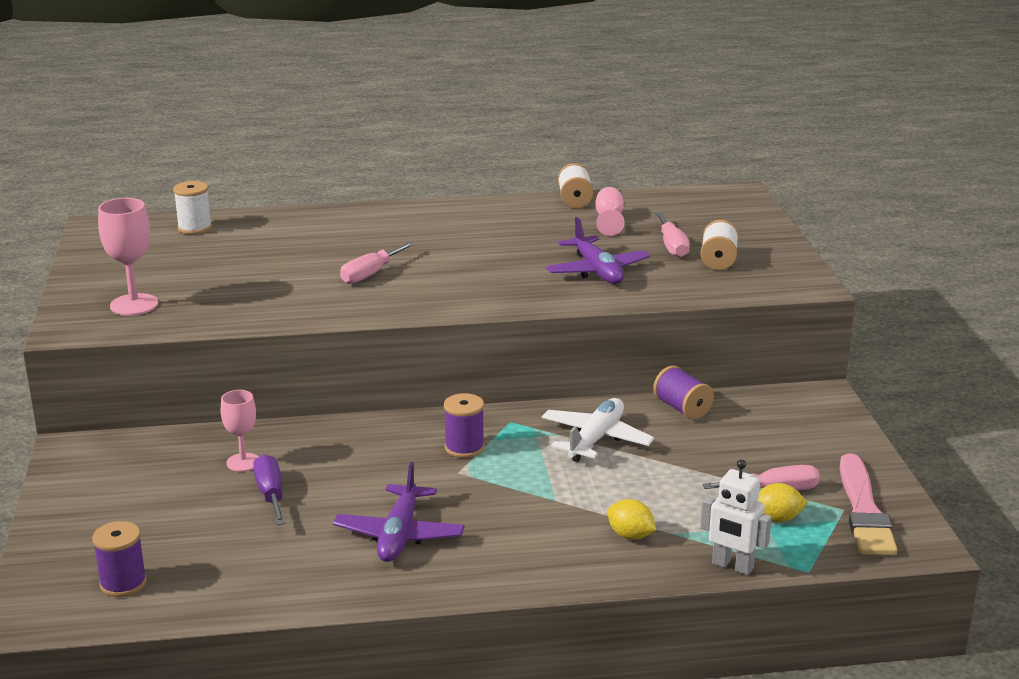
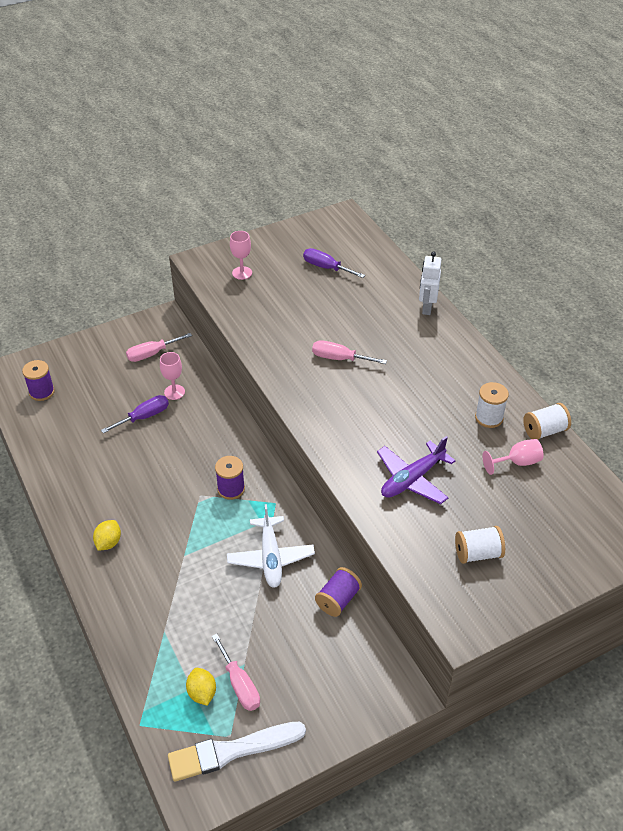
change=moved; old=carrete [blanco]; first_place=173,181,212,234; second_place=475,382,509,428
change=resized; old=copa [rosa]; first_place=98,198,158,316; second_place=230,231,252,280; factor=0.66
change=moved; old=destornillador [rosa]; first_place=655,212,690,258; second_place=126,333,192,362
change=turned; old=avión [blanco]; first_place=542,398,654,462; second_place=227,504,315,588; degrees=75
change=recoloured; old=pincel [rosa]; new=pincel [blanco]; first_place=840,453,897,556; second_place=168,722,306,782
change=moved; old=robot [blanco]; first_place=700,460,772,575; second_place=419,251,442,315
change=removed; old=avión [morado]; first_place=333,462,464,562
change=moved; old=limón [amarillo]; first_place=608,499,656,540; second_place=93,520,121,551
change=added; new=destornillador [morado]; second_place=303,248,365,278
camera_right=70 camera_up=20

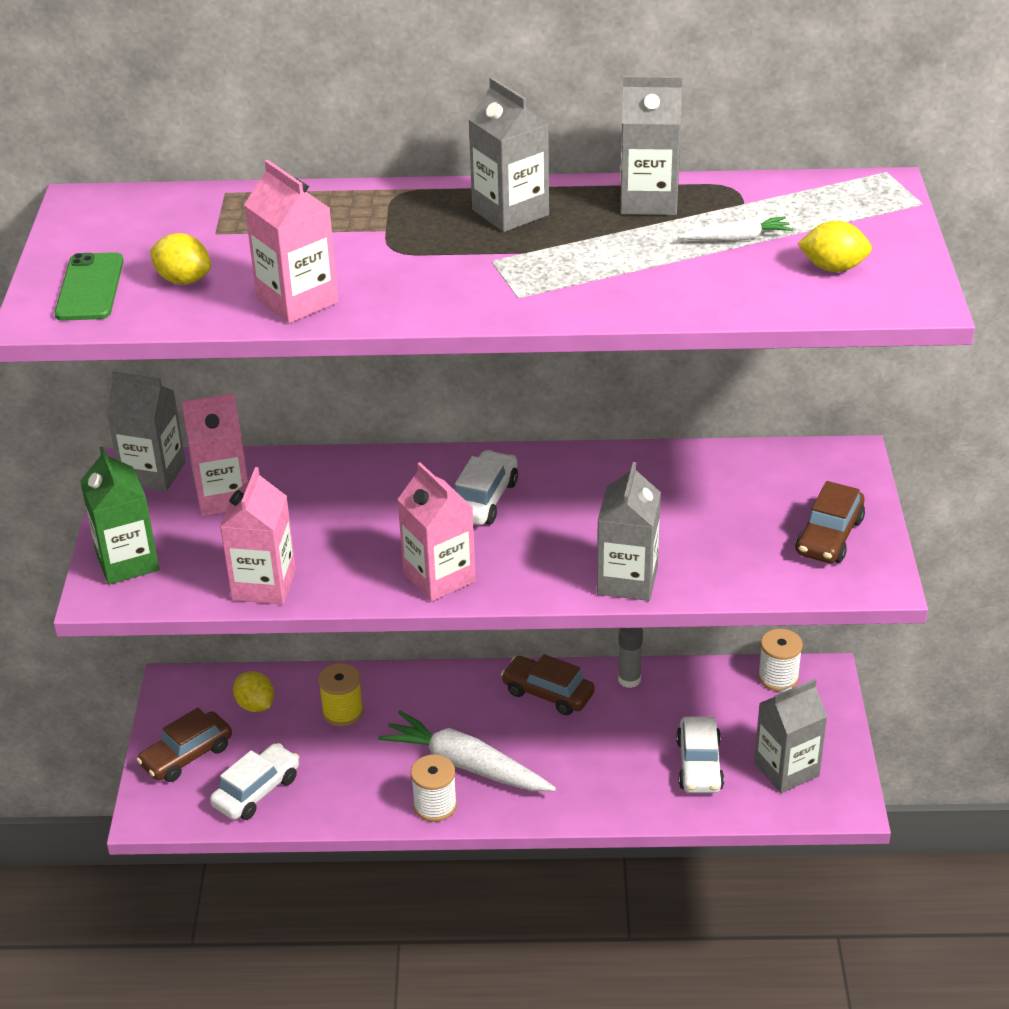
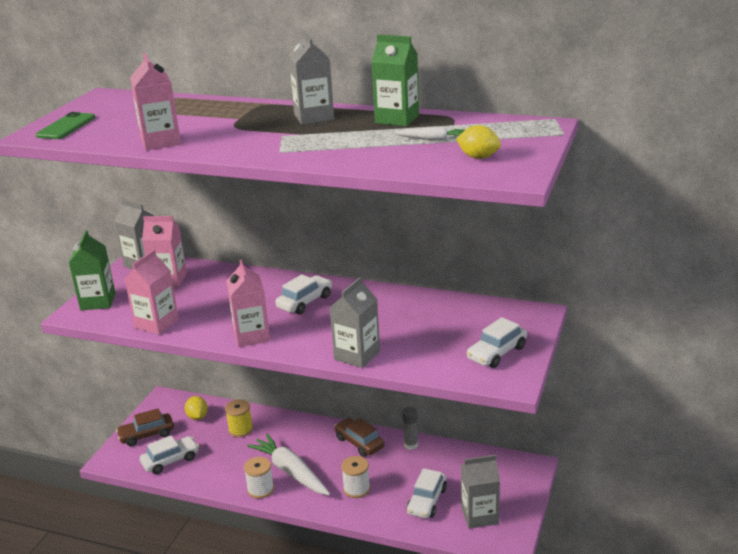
change=recoloured; old=cartón de leche [gris]; new=cartón de leche [verde]; first_place=620,76,682,215; second_place=372,35,419,126
change=removed; old=limón [amarillo]; first_place=150,233,211,284
change=recoloured; old=coche [marrón]; new=coche [blanco]; first_place=795,481,865,563; second_place=467,317,527,368
change=moved; old=carrete [blanco]; first_place=758,629,803,691; second_place=341,456,370,498
camera_right=20 camera_up=-10

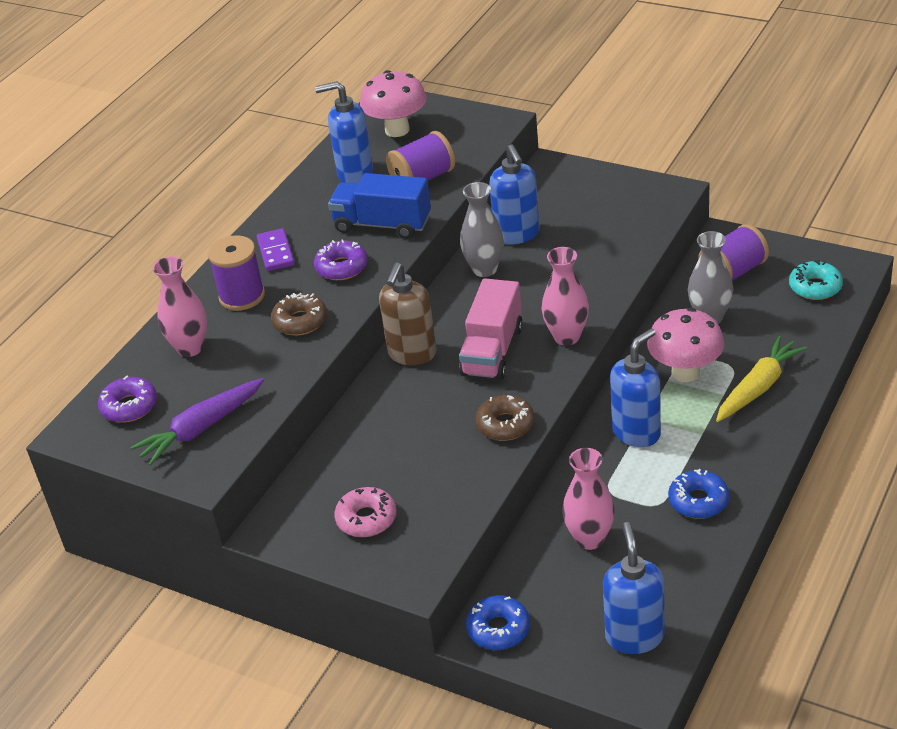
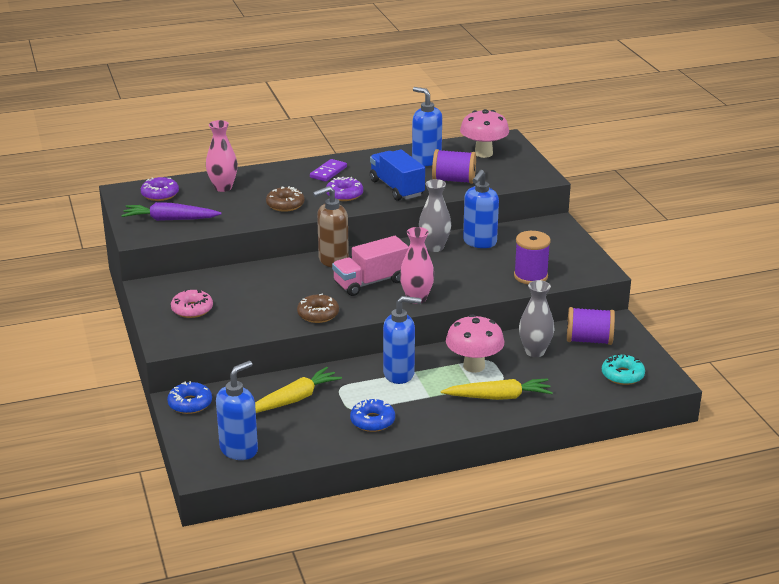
change=moved; old=carrete [morado]; first_place=208,235,265,311; second_place=514,231,551,284
change=replaced; old=florero [rosa]; new=zanahoria [amarillo]; first_place=562,448,615,550; second_place=255,367,342,413
camera_right=40 camera_up=-10

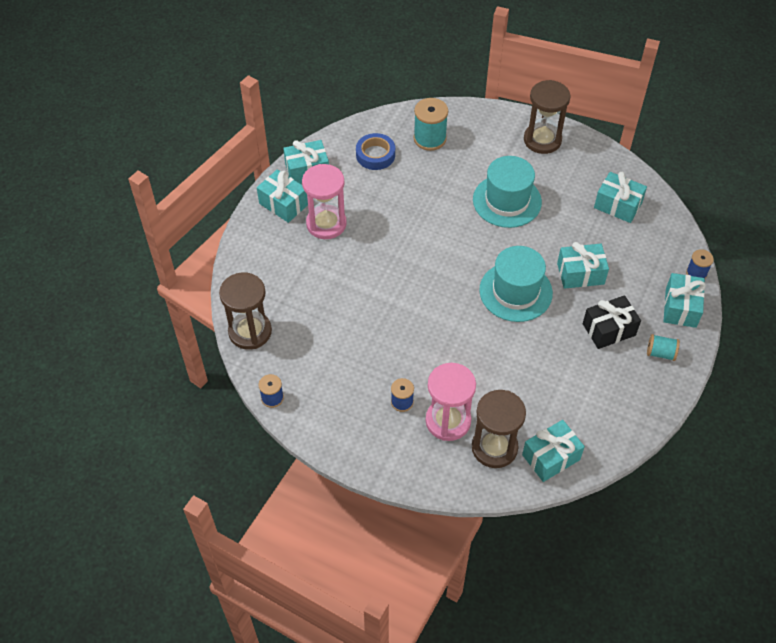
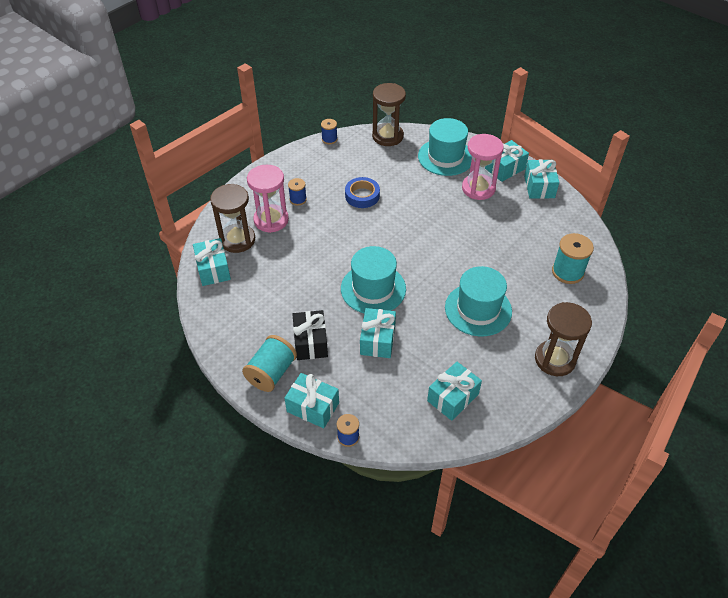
change=moved; old=cinta adhesiva [azul]; first_place=356,133,395,170; second_place=345,177,380,208
change=resized; old=carrete [turquesa]; first_place=647,334,680,361; second_place=242,335,297,392; factor=1.72
change=added; new=sombrero [turquesa]; second_place=418,118,472,176
camera_right=105 camera_up=-5

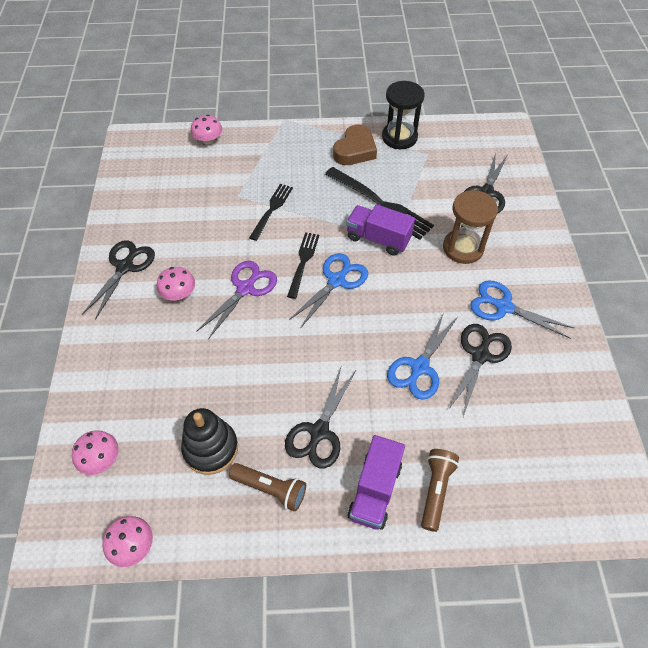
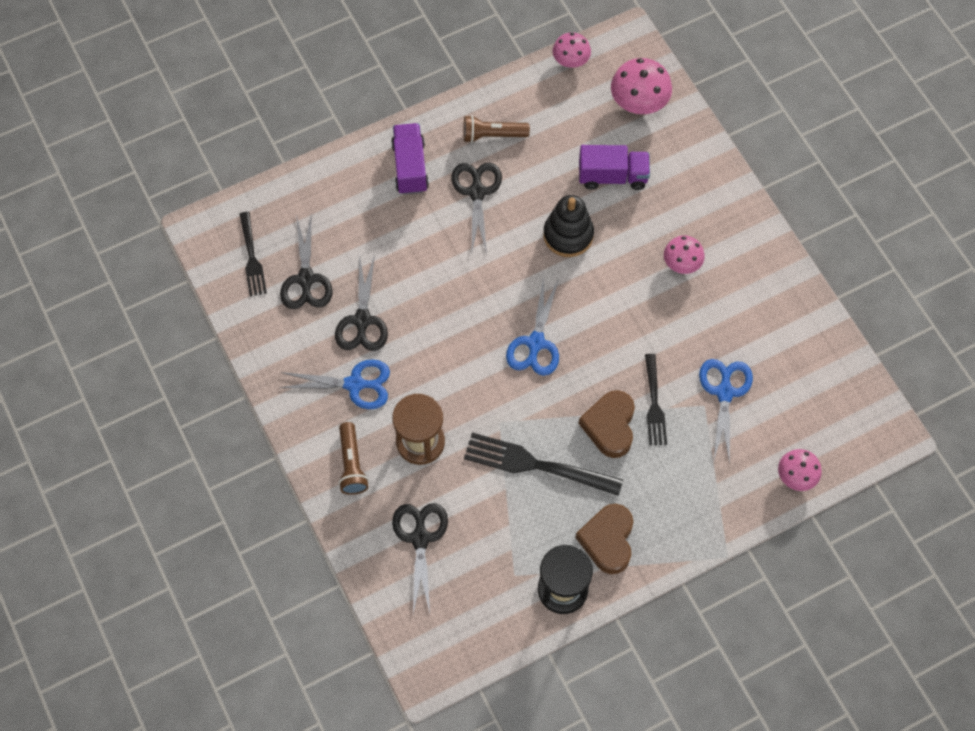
change=moved; old=camión [morado]; first_place=346,204,415,256; second_place=579,145,650,190
change=moved; old=tenedor [negro]; first_place=287,232,319,299; second_place=240,212,267,296
change=moved; old=tijeras [negro]; first_place=82,240,155,320; second_place=280,213,333,309
change=removed; old=tijeras [morado]; first_place=196,261,277,339
change=moved; old=tijeras [azul]; first_place=387,312,457,400; second_place=699,359,753,464
change=moved; old=juguete apilable [negro]; first_place=181,408,238,475; second_place=543,195,594,257
change=resized; old=seta [rosa]; first_place=72,430,119,475; second_place=611,58,672,114; factor=1.56
change=moved; old=lámpara de mano [marrón]; first_place=421,449,459,532; second_place=339,422,369,495
change=added; new=corazón [marrón]; second_place=578,390,635,458
camera_right=155 camera_up=10

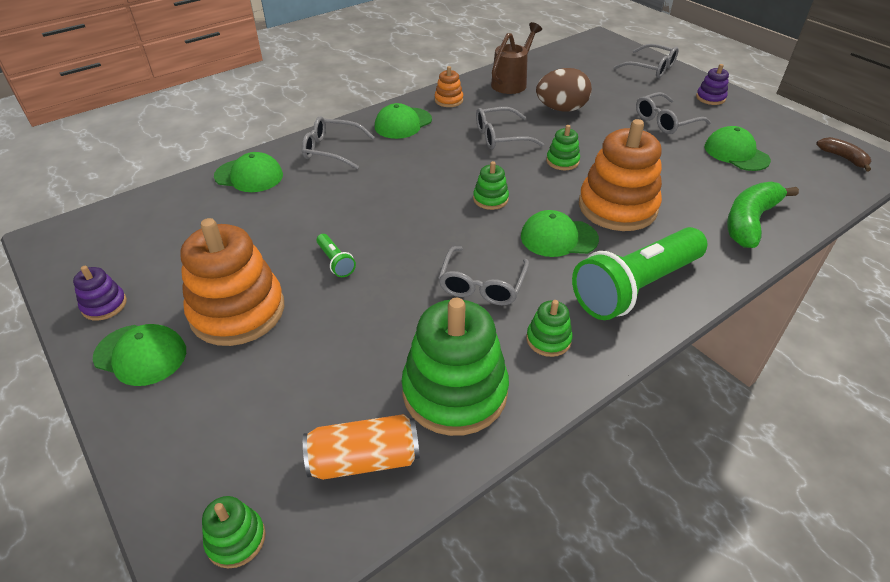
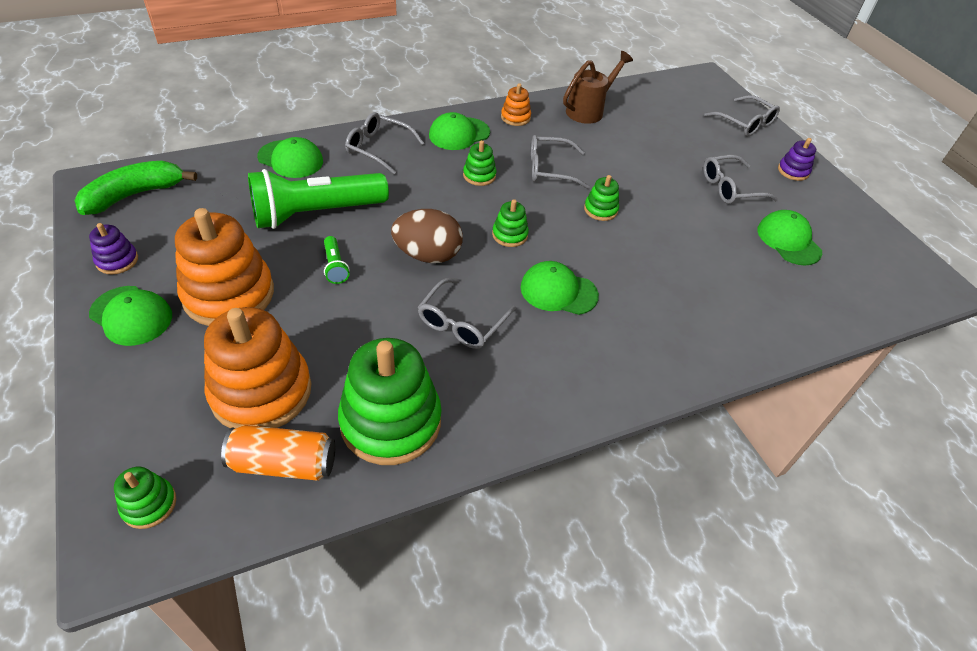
change=moved; old=huevo [marrón]; first_place=536,68,592,112; second_place=391,209,463,263
change=moved; old=juguete apilable [naranja]; first_place=579,119,662,231; second_place=204,307,312,428
change=removed; old=plátano [marrón]; first_place=816,137,871,171
change=moved; old=plátano [verde]; first_place=727,182,799,248; second_place=74,161,197,215
change=moved; old=lámpara de mano [verde]; first_place=572,227,707,320; second_place=248,169,389,229
change=moved; old=juguete apilable [verde]; first_place=526,300,573,357; second_place=463,140,496,186
camera_right=10 camera_up=5

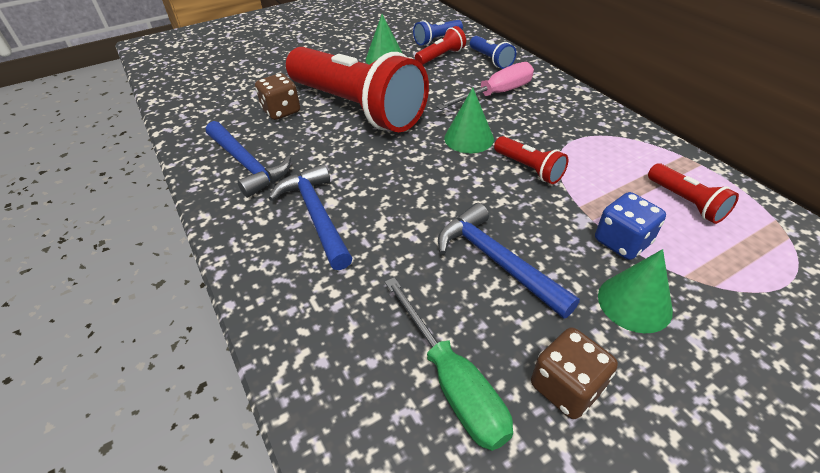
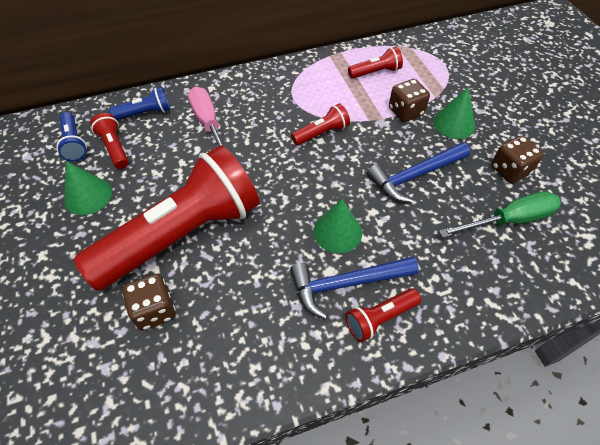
change=moved; old=cono [verde]; first_place=444,88,494,153; second_place=313,199,362,253
change=removed; old=martillo [azul]; first_place=206,121,291,198
change=recoloured; old=dado [azul]; new=dado [marrón]; first_place=595,192,666,260; second_place=389,79,430,122
change=added; new=lámpara de mano [rojo]; second_place=345,288,421,342
camera_right=-80 camera_up=10

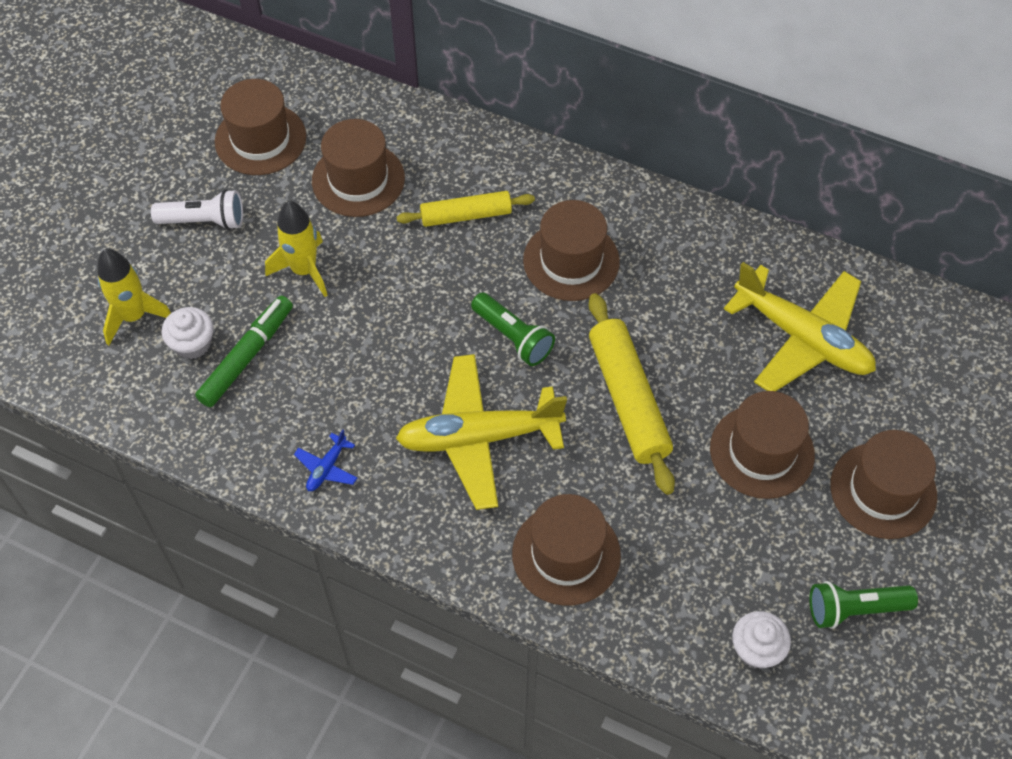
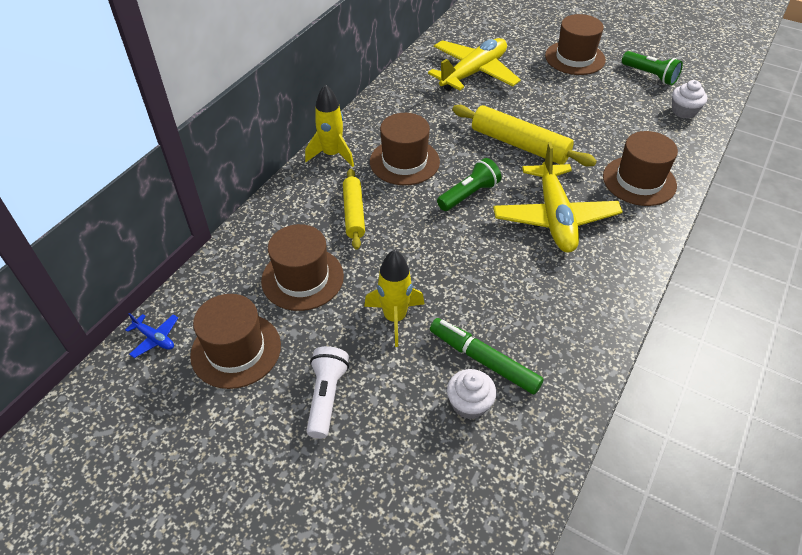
change=moved; old=cohete [amarillo]; first_place=97,249,171,345; second_place=305,84,354,167
change=turned; old=rodillo [amarillo]; first_place=589,293,675,495; second_place=452,105,597,167; degrees=45
change=removed; old=sombrero [marrón]; first_place=710,391,815,499
change=moved; old=avión [azul]; first_place=294,429,358,491; second_place=125,313,178,358
change=turned; old=lámpara de mano [verde]; first_place=809,581,918,629; second_place=622,51,683,85; degrees=-45
camera_right=-85 camera_up=-10

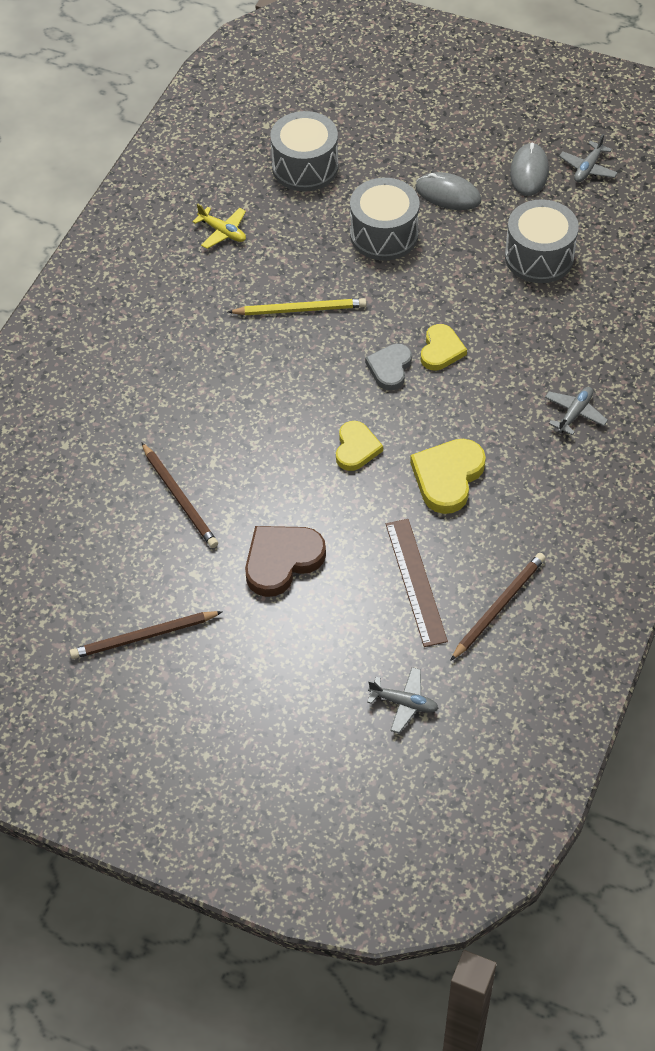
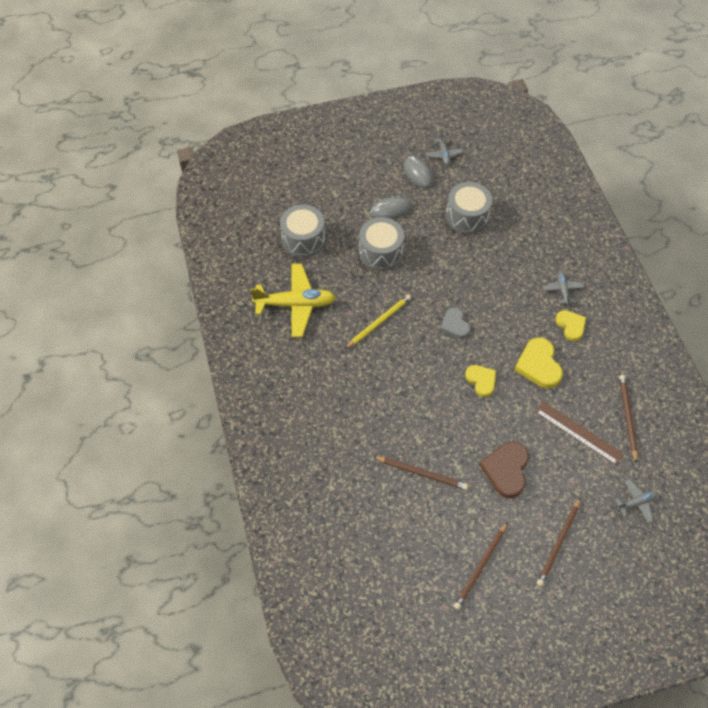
change=resized; old=avión [amarillo]; first_place=192,203,246,249; second_place=250,264,336,337; factor=2.07
change=moved; old=corazón [amarillo]; first_place=421,324,467,370; second_place=555,310,586,341
change=added; new=lápiz [marrón]; second_place=537,497,581,586
camera_right=-40 camera_up=5

